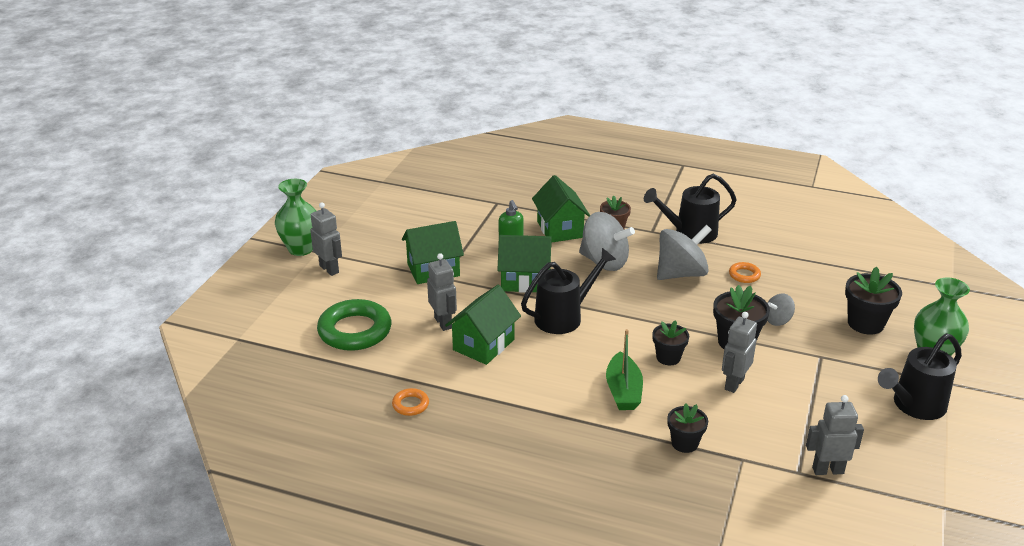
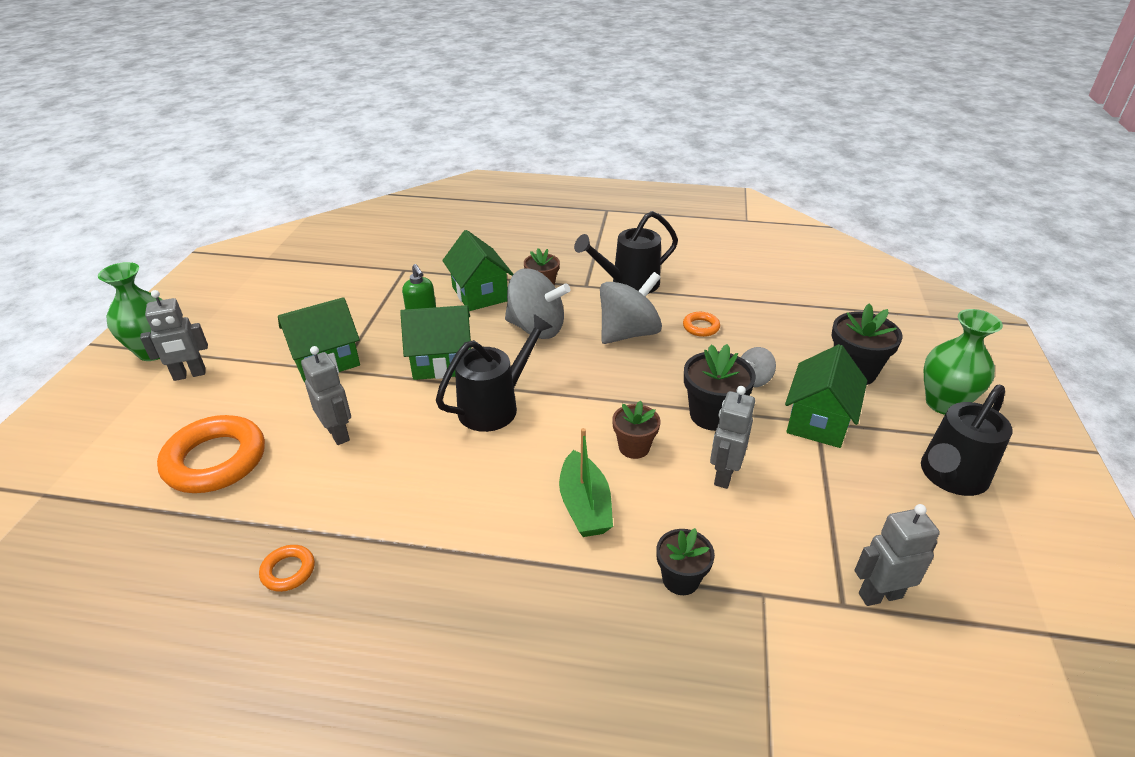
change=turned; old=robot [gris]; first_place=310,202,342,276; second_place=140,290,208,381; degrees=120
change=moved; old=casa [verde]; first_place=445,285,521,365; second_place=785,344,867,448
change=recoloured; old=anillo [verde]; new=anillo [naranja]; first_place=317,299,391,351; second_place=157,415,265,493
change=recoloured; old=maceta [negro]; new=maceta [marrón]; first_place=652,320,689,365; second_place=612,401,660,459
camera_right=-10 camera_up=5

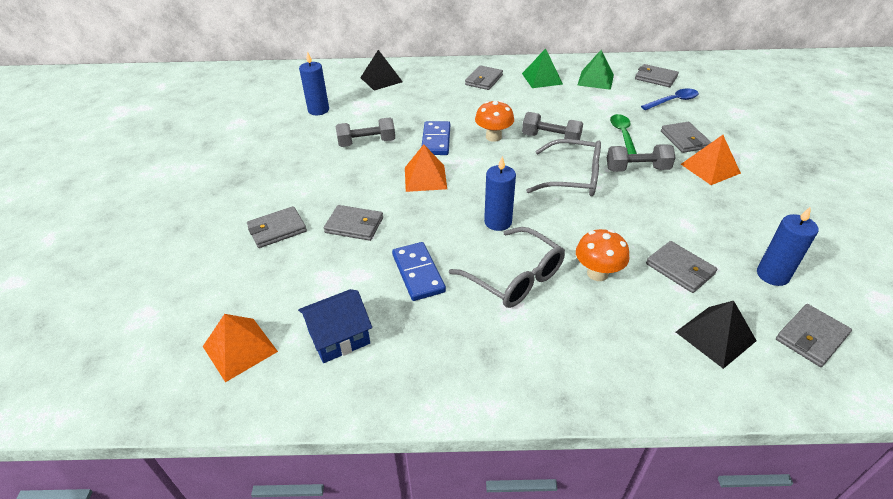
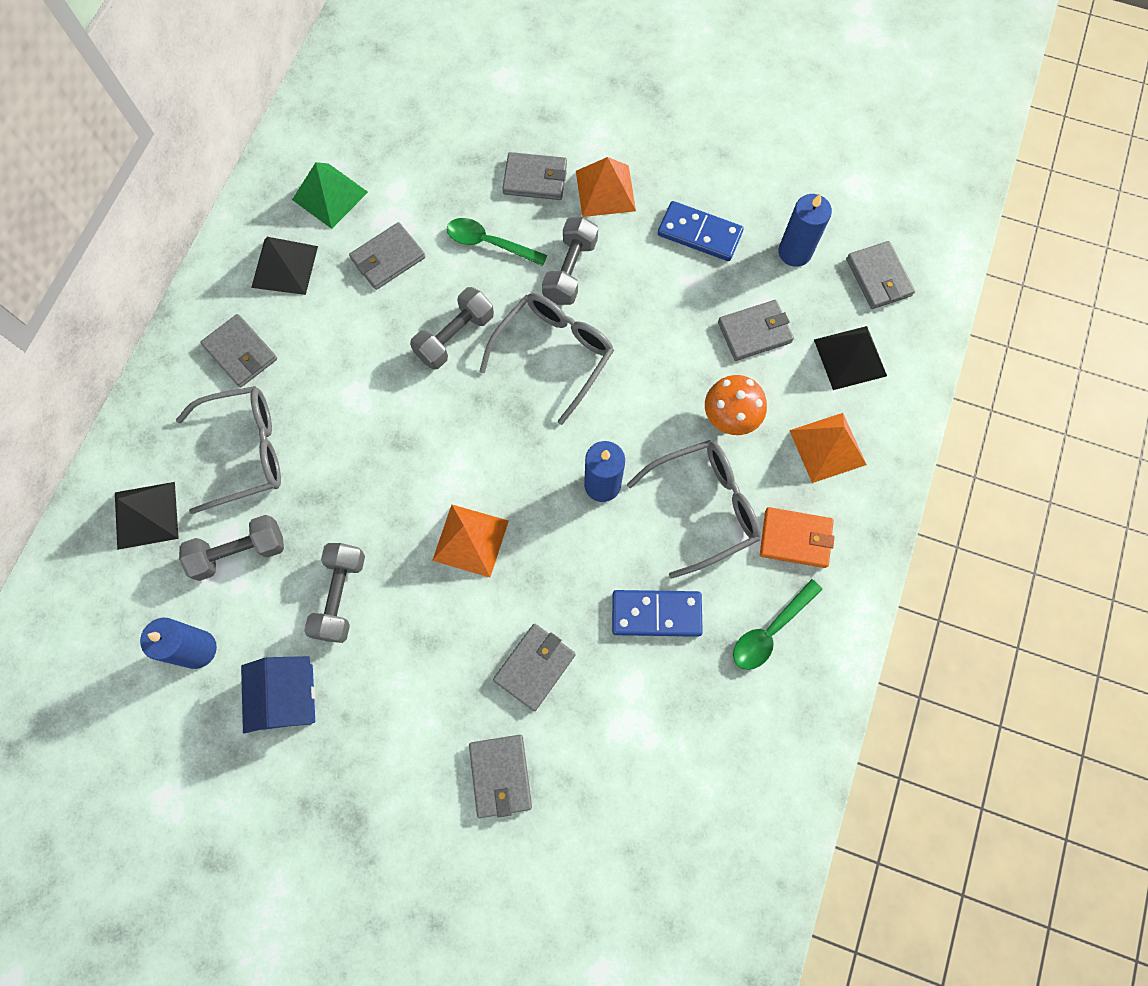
change=recoloured; old=pirámide [verde]; new=pirámide [negro]; first_place=522,48,563,88; second_place=251,237,318,295
change=moved; old=cartera [gris]; first_place=635,64,679,87; second_place=349,222,425,290
change=removed; old=cuchara [azul]; first_place=641,88,699,110
change=removed; old=seta [naranja]; first_place=475,101,514,142
change=moved; old=ficha de dominó [azul]; first_place=421,121,450,155; second_place=658,201,744,261
change=moved; old=casa [azul]; first_place=298,289,372,363; second_place=241,656,315,733
change=moved; old=pirámide [naranja]; first_place=203,314,278,382; second_place=789,413,867,483
change=added; new=gafas [gris]; second_place=176,386,281,514
change=added; new=cartera [naranja]; second_place=760,507,835,568
change=added; new=mancuerna [gris]; second_place=179,515,284,581
change=added; new=cuchara [verde]; second_place=733,579,822,670
camera_right=-70 camera_up=30

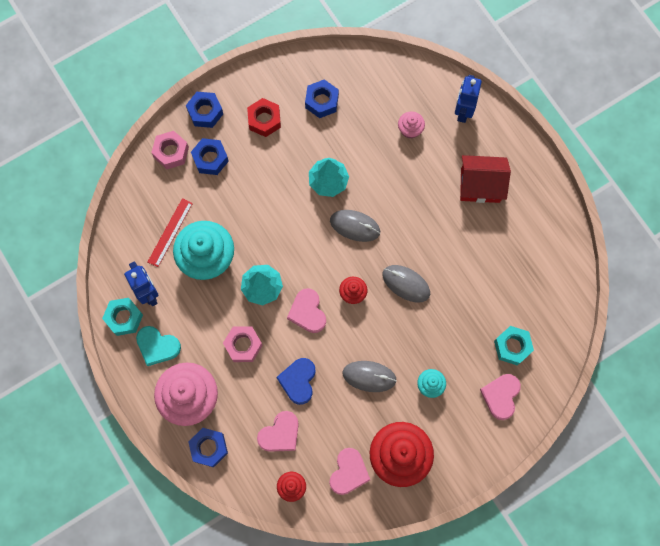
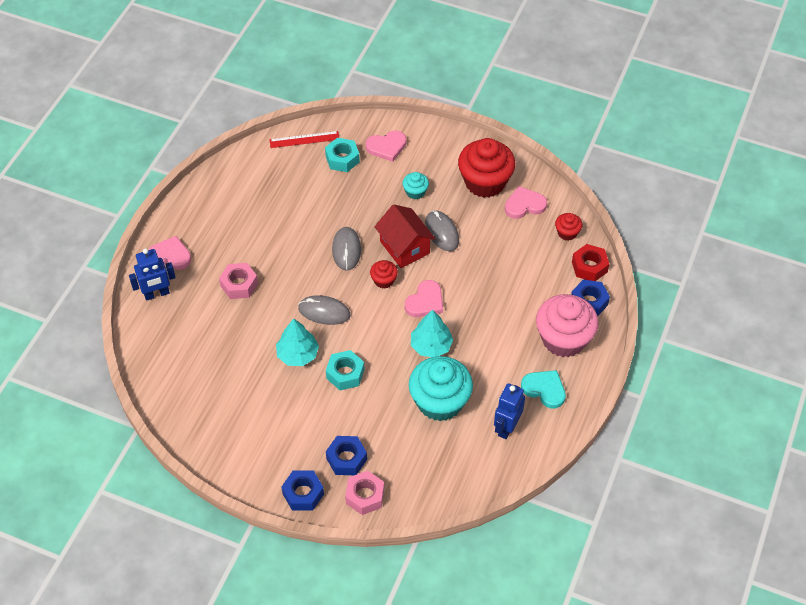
change=removed; old=tuerca [azul]; first_place=305,79,339,118
change=moved; old=tuerca [rojo]; first_place=247,98,281,137; second_place=572,244,609,281
change=removed; old=magdalena [rosa]; first_place=398,111,425,139
change=moved; old=casa [rojo]; first_place=460,155,511,203; second_place=375,204,436,268
change=moved; old=regla [rojo]; first_place=148,198,193,267; second_place=269,131,339,148
change=turned; old=ratón [gris]; first_place=330,210,380,242; second_place=298,295,351,325; degrees=-60
change=moved; old=tuerca [turquesa]; first_place=102,298,143,336; second_place=326,350,364,390
change=turned; old=corazón [turquesa]; first_place=136,326,181,366; second_place=521,370,566,408; degrees=-45
change=moved; old=tuerca [rosa]; first_place=223,326,263,362; second_place=219,263,258,299
change=removed; old=corazón [azul]; first_place=276,358,316,405
change=moved; old=corazón [rosa]; first_place=257,411,299,452; second_place=148,236,191,270
camera_right=-125 camera_up=-20

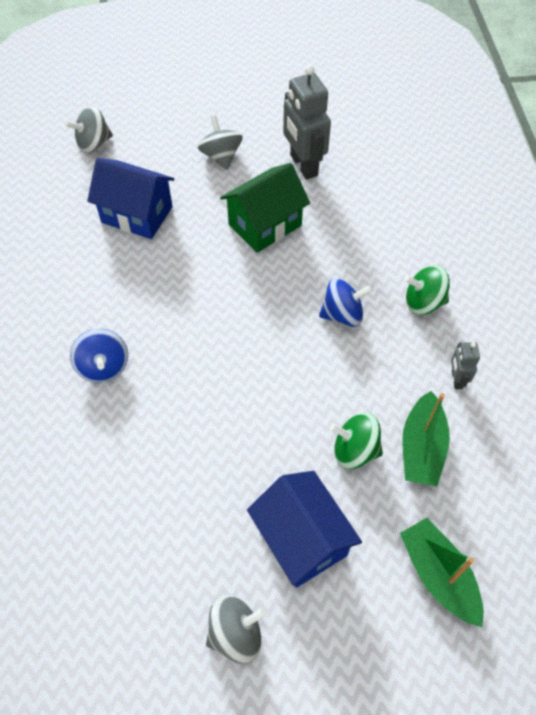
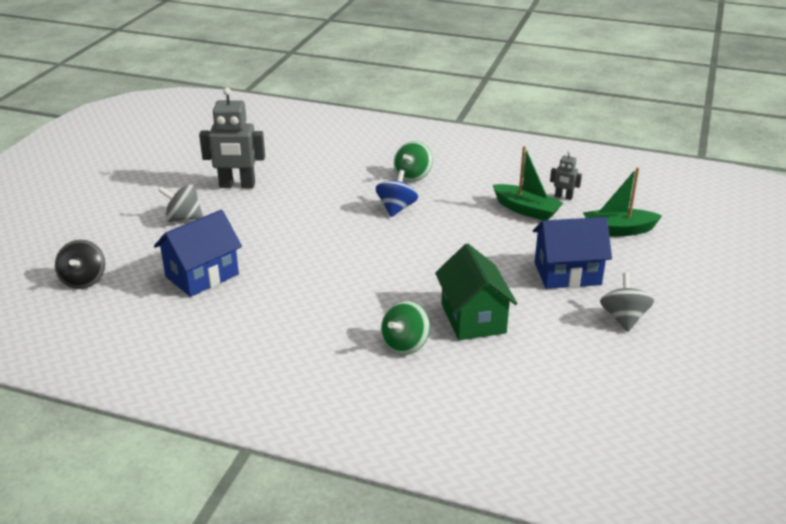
change=recoloured; old=peonza [gris]; new=peonza [negro]; first_place=65,106,113,153; second_place=55,240,105,289
change=moved; old=casa [verde]; first_place=220,163,310,253; second_place=435,243,517,340
change=removed; old=peonza [azul]; first_place=70,329,128,382
change=moved; old=robot [gris]; first_place=451,342,480,389; second_place=550,151,582,200
change=moved; old=peonza [verde]; first_place=330,413,383,469; second_place=381,301,430,355
camera_right=-65 camera_up=-25

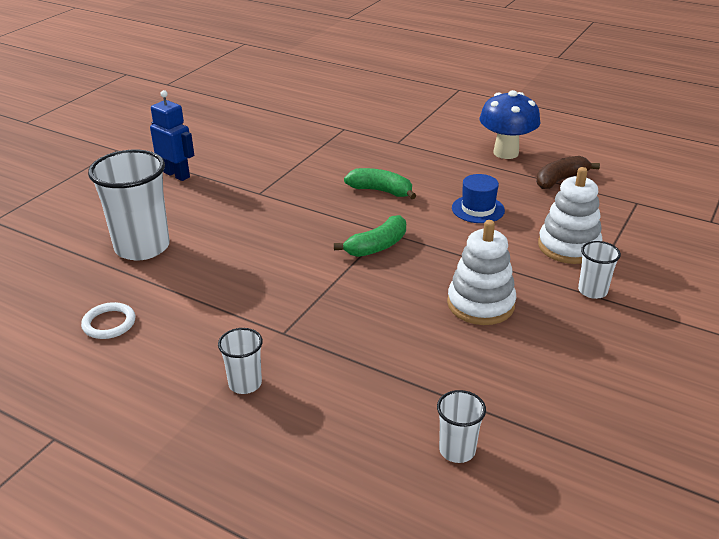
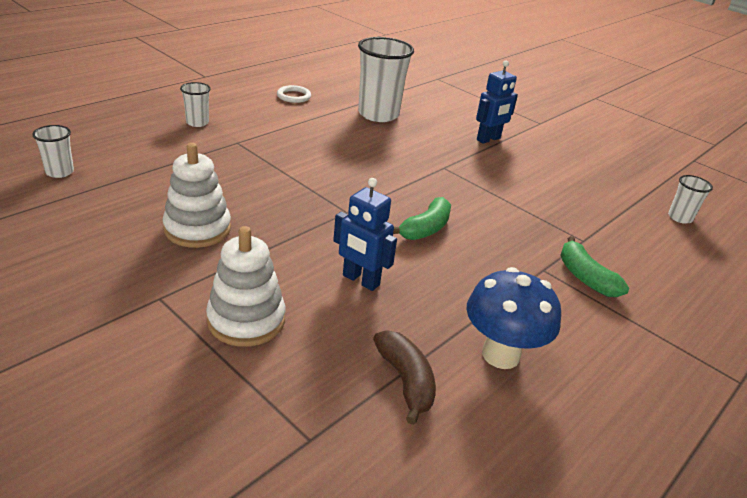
change=replaced; old=sombrero [azul]; new=robot [azul]; first_place=452,174,505,223; second_place=333,178,397,291
change=moved; old=plátano [verde]; first_place=334,215,406,257; second_place=560,236,629,297
change=moved; old=vaso [blanco]; first_place=578,241,621,299; second_place=668,175,713,224
camera_right=100 camera_up=0

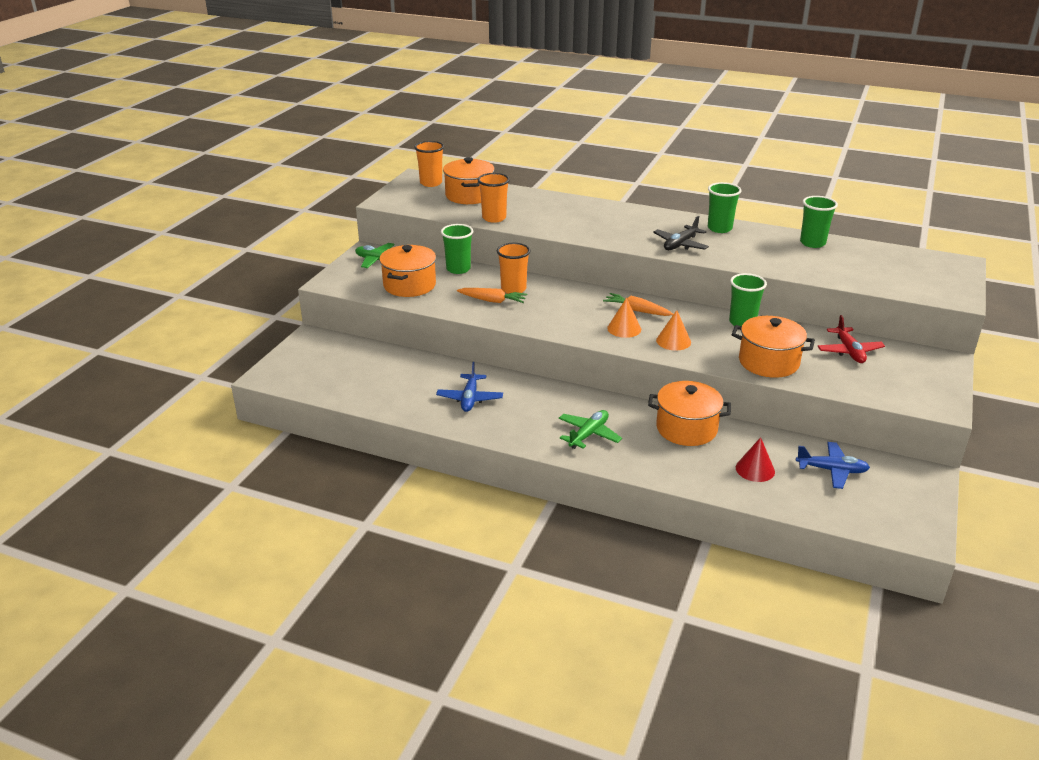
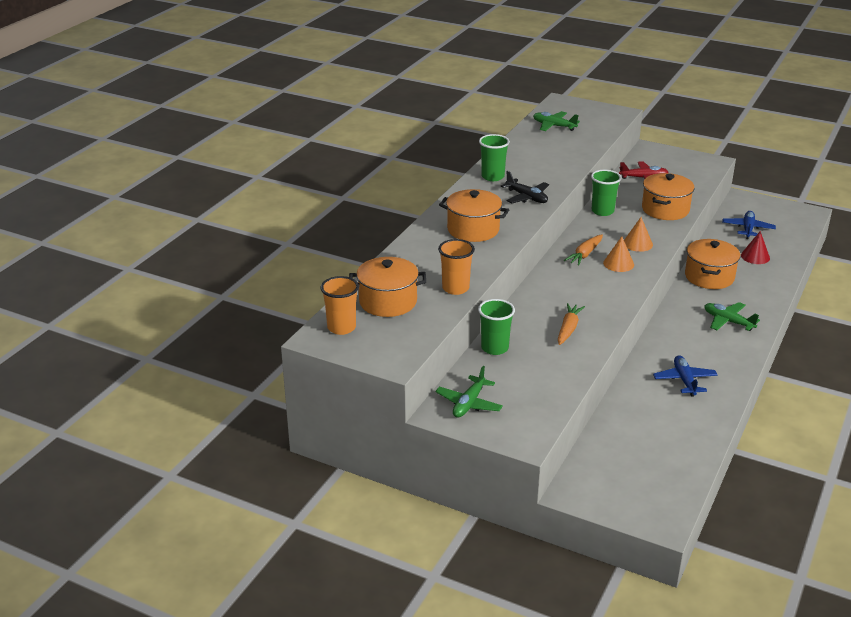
change=removed; old=vaso [verde]; first_place=800,196,838,248
change=removed; old=vaso [naranja]; first_place=497,243,531,294
change=moved; old=olla [naranja]; first_place=379,245,436,297; second_place=439,189,509,242
change=turned; old=avión [azul]; first_place=436,362,503,412; second_place=653,355,718,397; degrees=-105
change=added; new=avión [verde]; second_place=533,111,580,131
camera_right=-85 camera_up=0

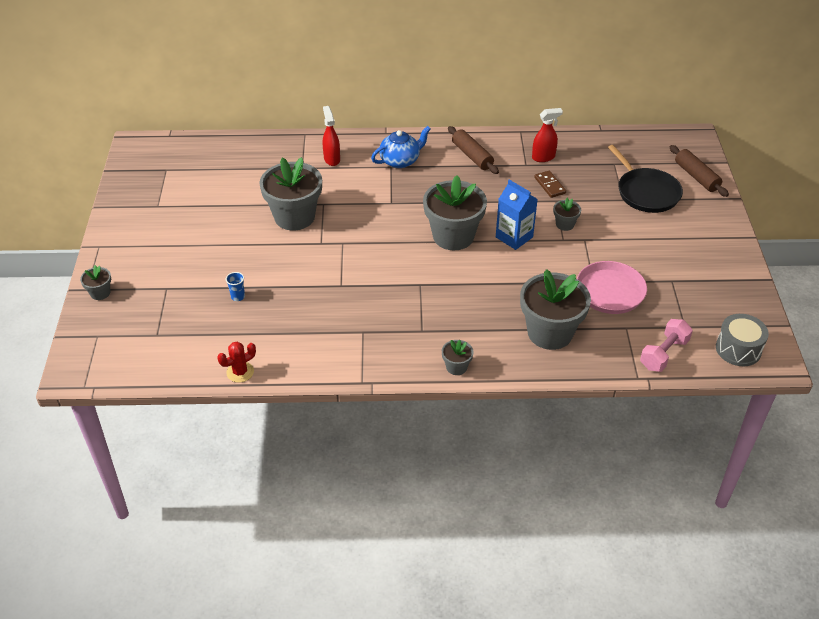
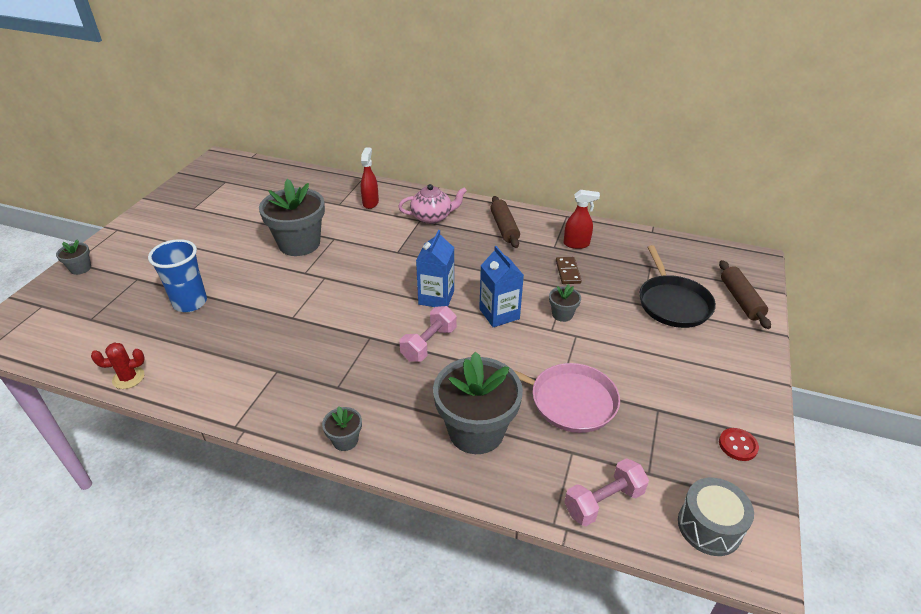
change=recoloured; old=tetera [azul]; new=tetera [rosa]; first_place=371,126,431,168; second_place=398,184,467,224
change=replaced; old=maceta [gris]; new=cartón de leche [azul]; first_place=423,175,487,250; second_place=416,230,454,307
change=resized; old=vaso [azul]; first_place=226,272,245,301; second_place=148,239,207,312; factor=2.27
change=added; new=mancuerna [rosa]; second_place=399,306,456,362
change=added; new=botón [rojo]; second_place=719,428,759,461
camera_right=20 camera_up=-5

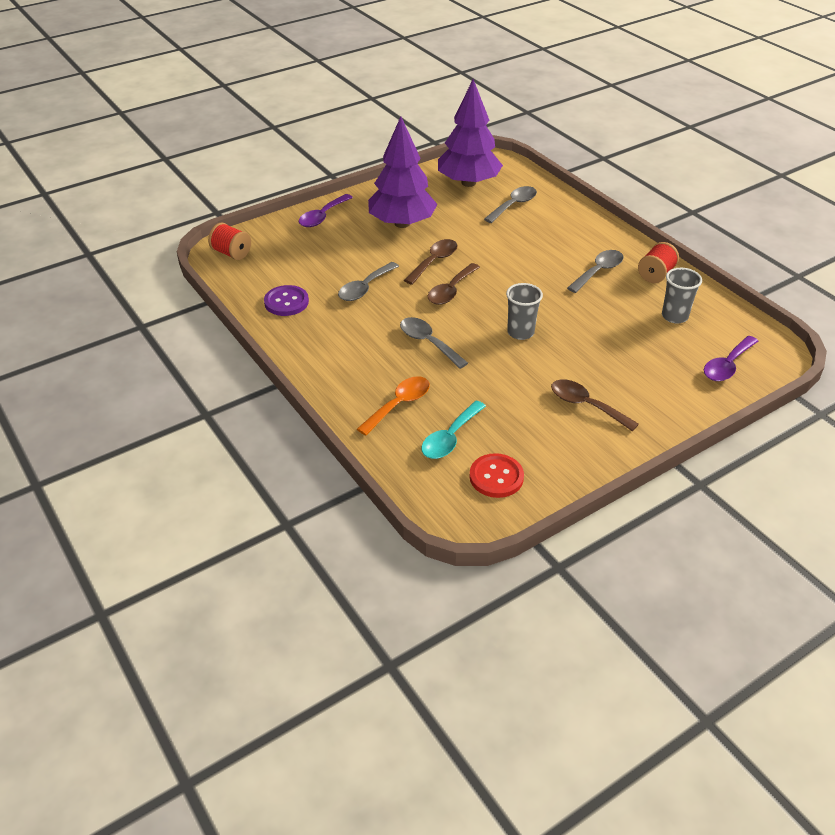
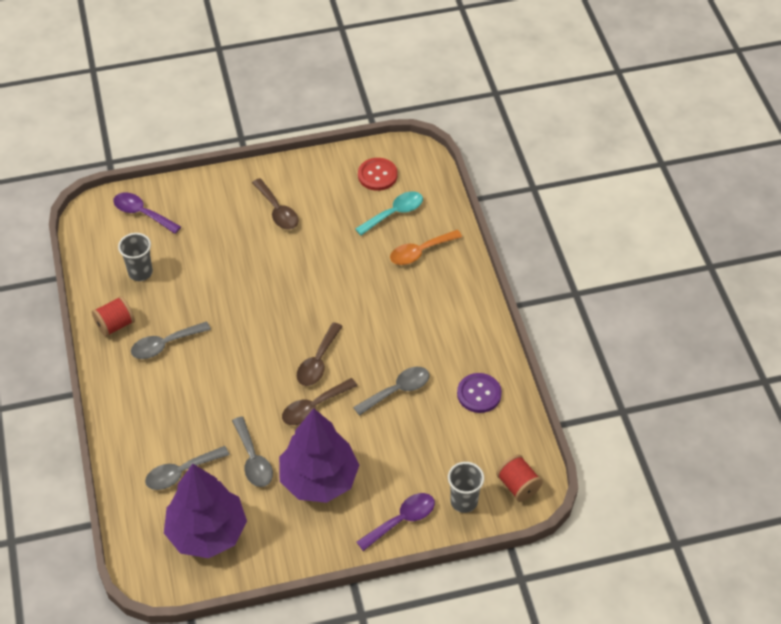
change=turned; old=cuchara [marrón]; first_place=428,263,480,305; second_place=297,322,343,386; degrees=150
change=moved; old=vaso [gris]; first_place=506,283,543,340; second_place=448,462,484,513
change=moved; old=cuchara [gris]; first_place=400,317,468,369; second_place=232,417,273,487
change=turned; old=cuchara [morado]; first_place=704,336,758,381; second_place=113,192,181,234; degrees=-120
camera_right=-160 camera_up=10

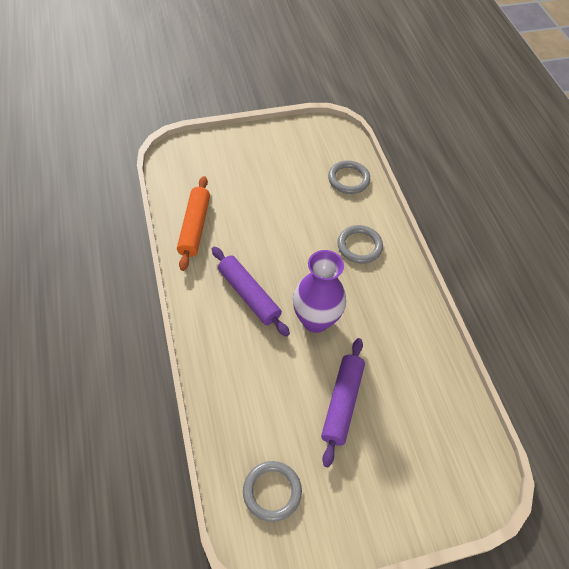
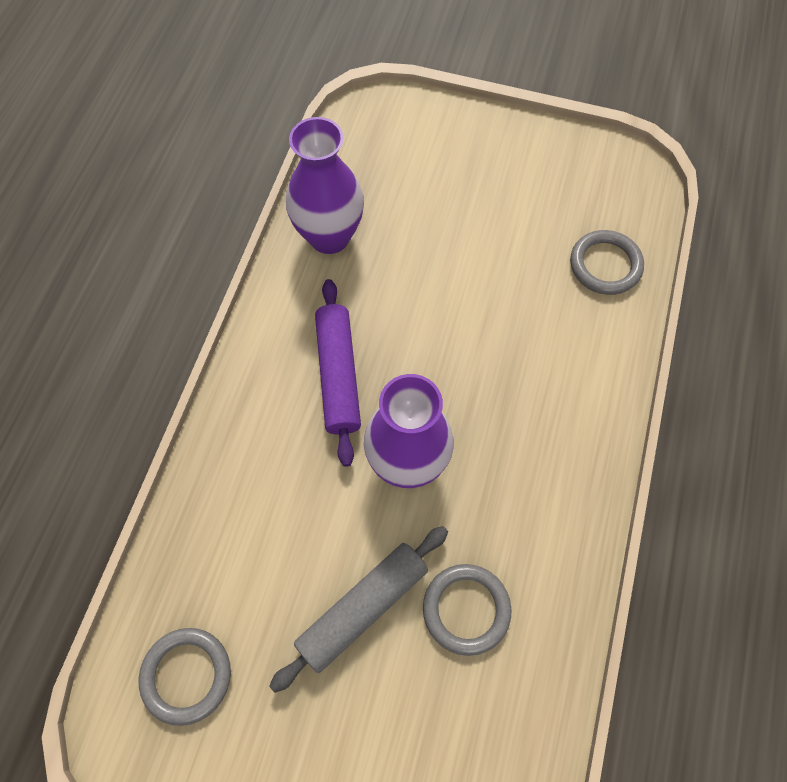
change=replaced; old=rodillo [naranja]; new=florero [morado]; first_place=177,176,210,271; second_place=286,117,364,254
change=moved; old=anillo [gris]; first_place=337,225,383,264; second_place=423,564,512,656
change=recoloured; old=rodillo [morado]; new=rodillo [gris]; first_place=321,338,365,467; second_place=269,526,448,693
camera_right=35 camera_up=10

